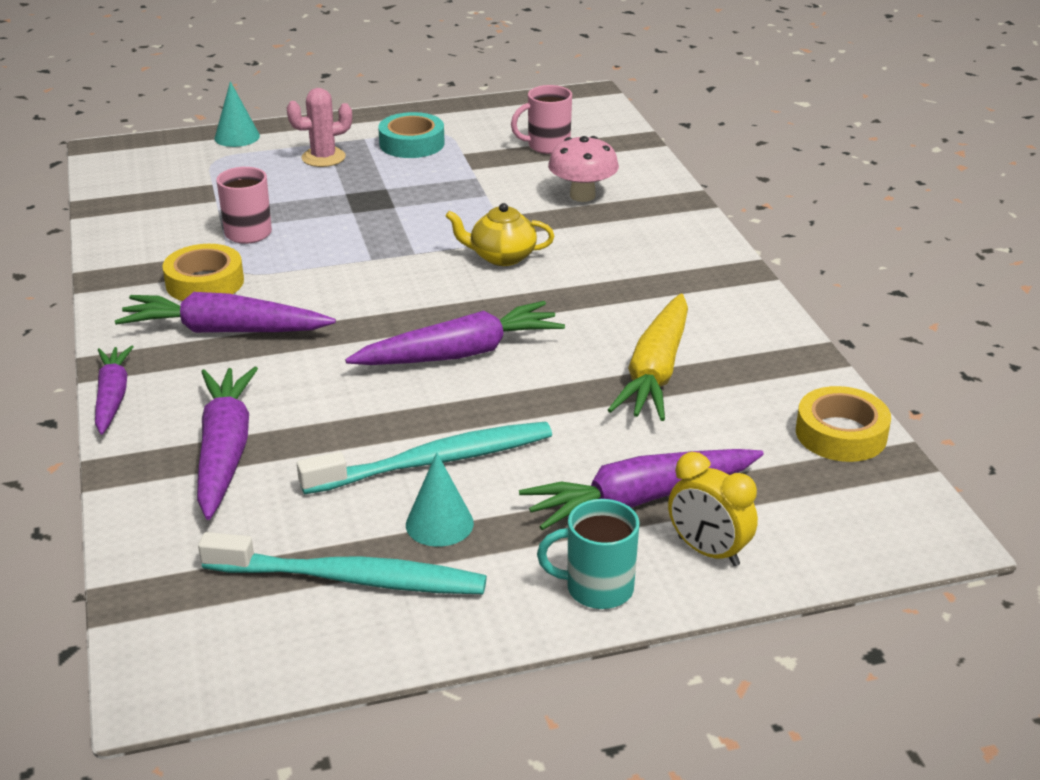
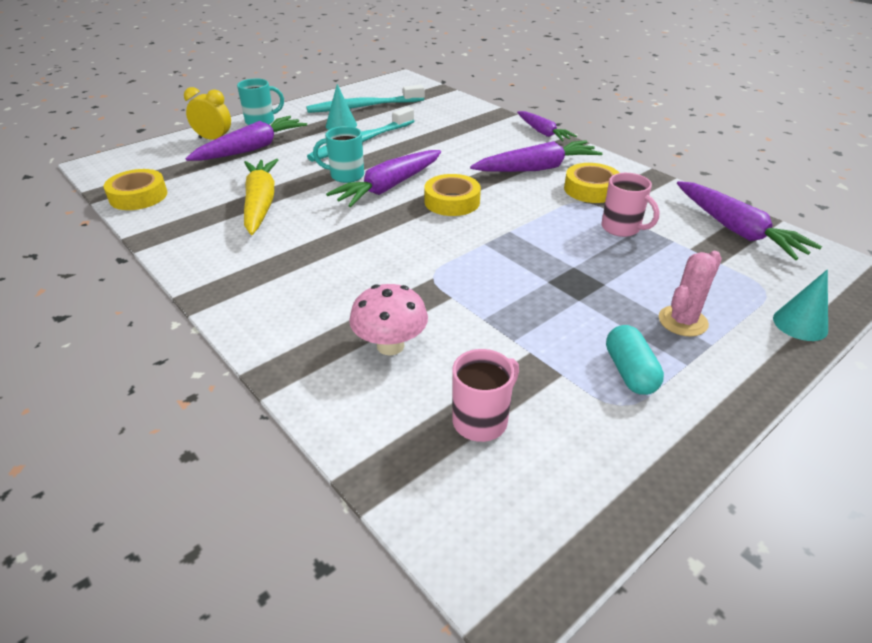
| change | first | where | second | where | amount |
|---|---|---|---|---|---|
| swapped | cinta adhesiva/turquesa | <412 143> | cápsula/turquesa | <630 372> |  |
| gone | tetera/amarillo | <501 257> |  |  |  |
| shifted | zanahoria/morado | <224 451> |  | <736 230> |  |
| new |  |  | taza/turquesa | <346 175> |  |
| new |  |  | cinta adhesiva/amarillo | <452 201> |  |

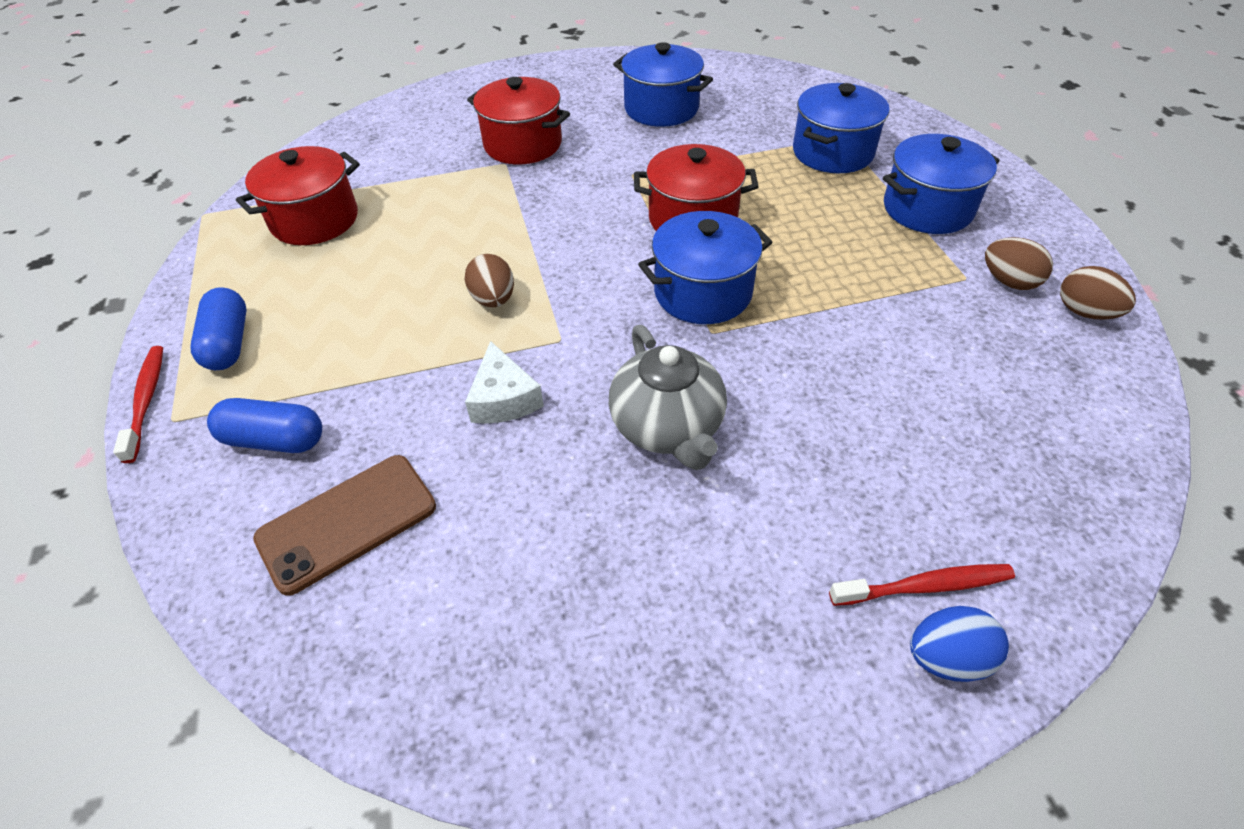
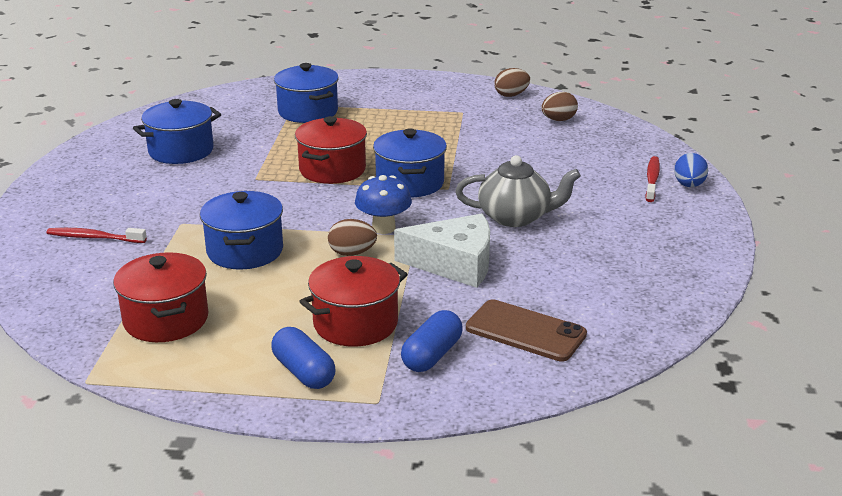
| change | first | where | second | where | amount |
|---|---|---|---|---|---|
| shifted | olla/rojo | <523 144> |  | <355 323> |  |
| shifted | olla/azul | <927 209> |  | <245 251> |  |
| shifted | huevo/marrón | <1009 281> |  | <558 120> |  |
| rotated | cápsula/azul | <228 343> |  | <303 372> | 45 degrees clockwise |
| scaled | queso/blanco | <503 398> |  | <455 264> | x1.63 |
| shifted | cepillo de dientes/rojo | <146 401> |  | <94 238> |  |
| rotated | móvil/marrón | <347 522> |  | <525 331> | 45 degrees counterclockwise |
| new |  |  | seta/azul | <383 228> |  |

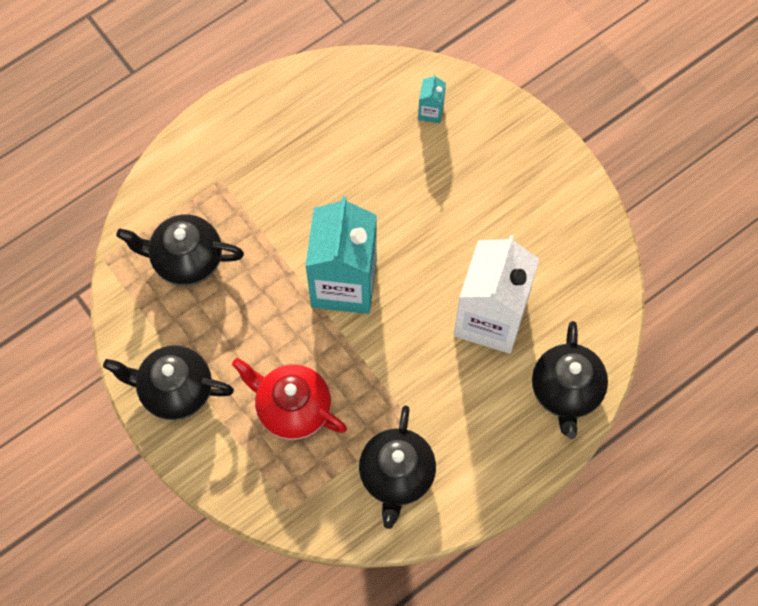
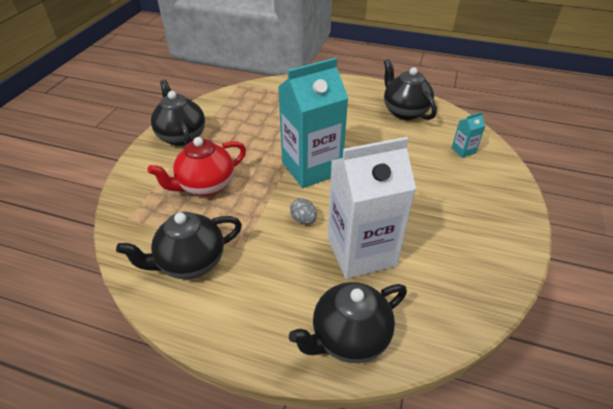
| change | first | where | second | where | amount |
|---|---|---|---|---|---|
| shifted | tetera/negro | <186 260> |  | <404 111> |  |
| rotated | tetera/rojo | <292 408> |  | <205 186> | 120 degrees counterclockwise |
| new |  |  | huevo/gris | <303 219> |  |

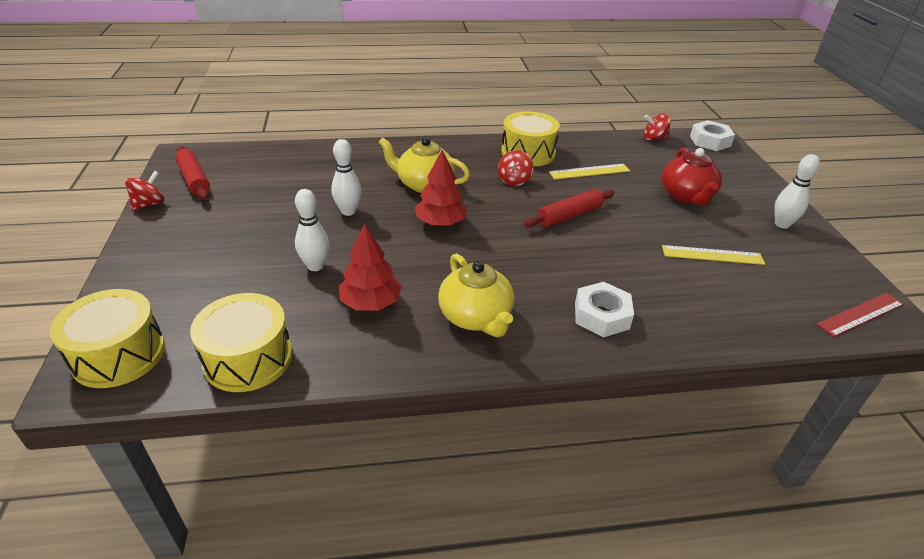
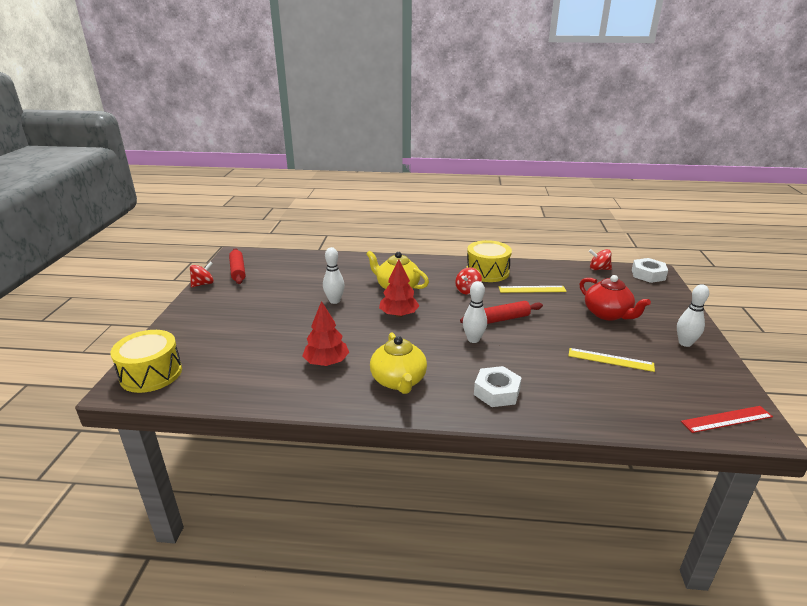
| change | first | where | second | where | amount |
|---|---|---|---|---|---|
| rotated | tetera/rojo | <686 196> |  | <608 314> | 45 degrees counterclockwise |
| shifted | bolo/blanco | <315 266> |  | <473 339> |  |
| gone | tambor/amarillo | <248 358> |  |  |  |

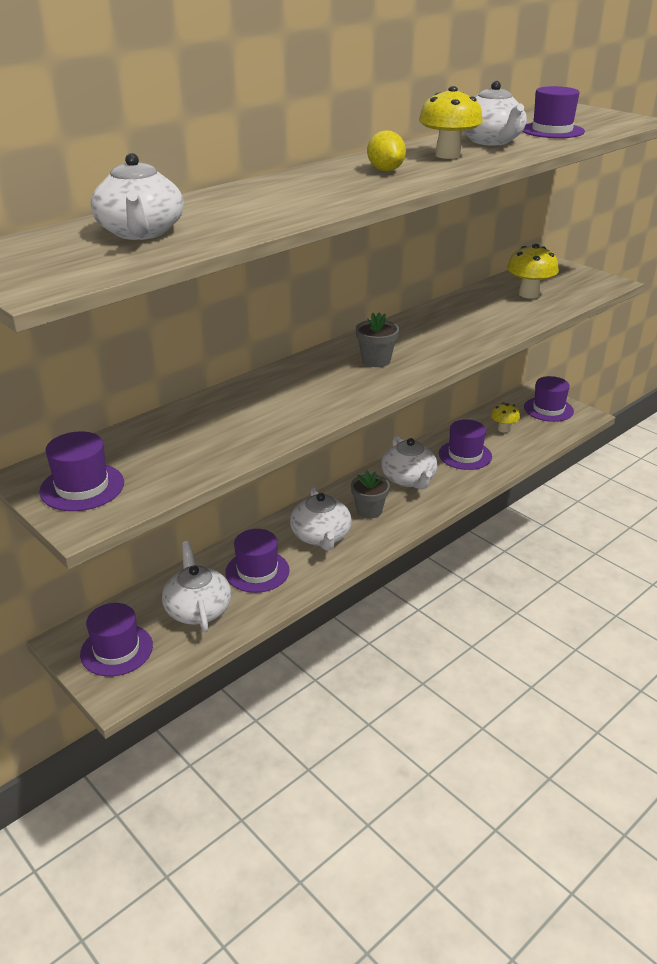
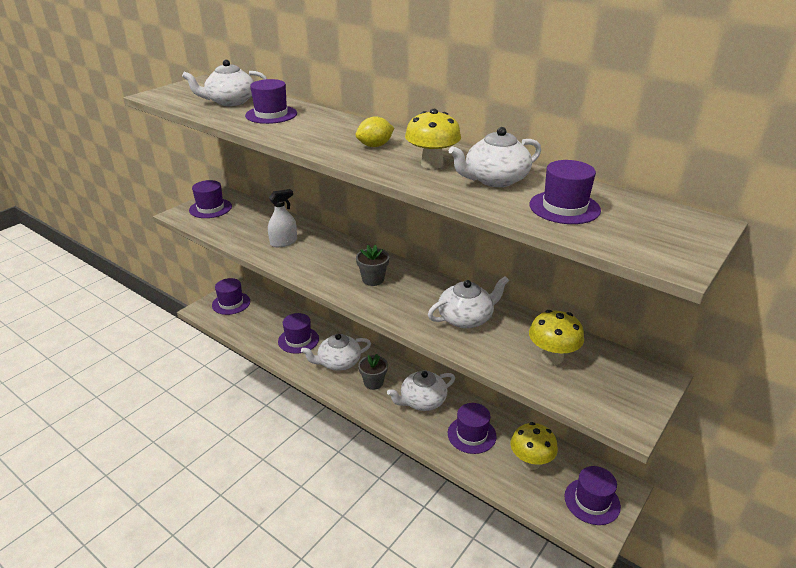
| change | first | where | second | where | amount |
|---|---|---|---|---|---|
| scaled | seta/amarillo | <503 429> |  | <530 462> | x1.58 |
| shifted | tetera/blanco | <198 609> |  | <466 318> |  |
| new |  |  | sombrero/morado | <271 114> |  |
| new |  |  | pulverizador/blanco | <283 242> |  |

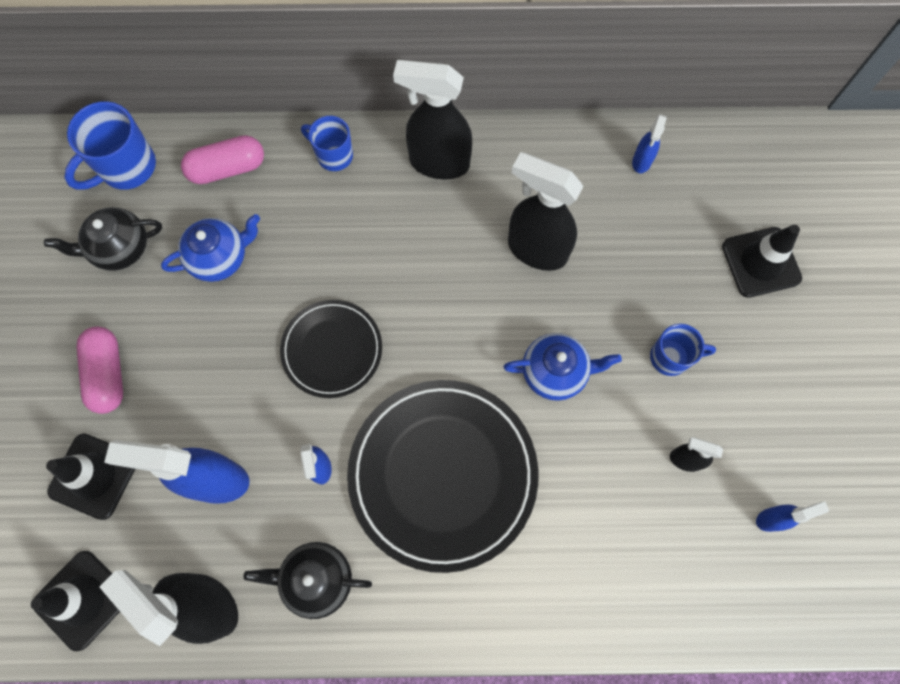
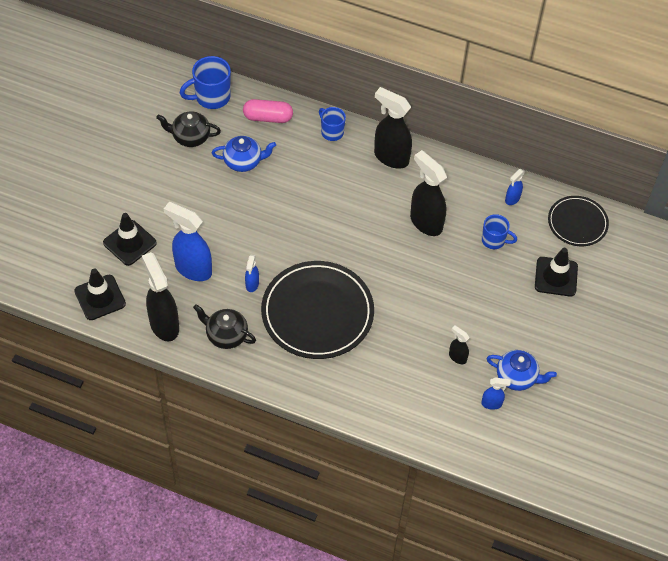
| change | first | where | second | where | amount |
|---|---|---|---|---|---|
| shifted | plato/negro | <332 350> |  | <577 223> |  |
| shifted | taza/azul | <671 357> |  | <494 240> |  |
| gone | cápsula/rosa | <107 374> |  |  |  |
| shifted | tetera/azul | <555 372> |  | <517 377> |  |

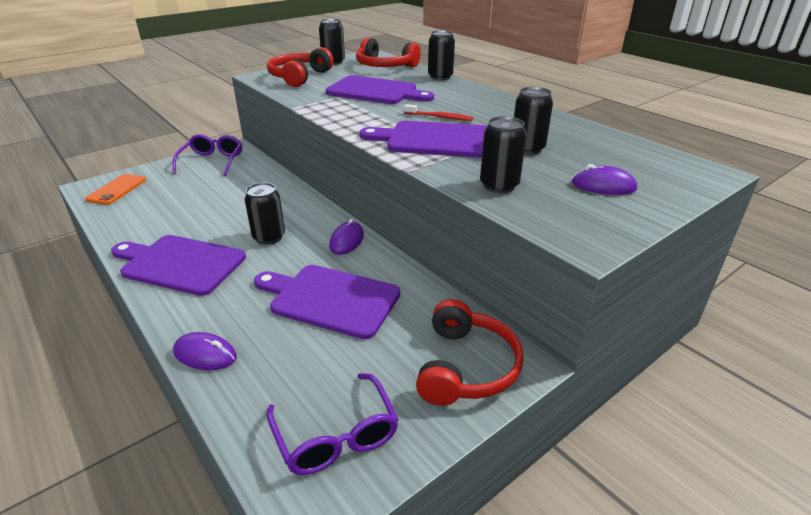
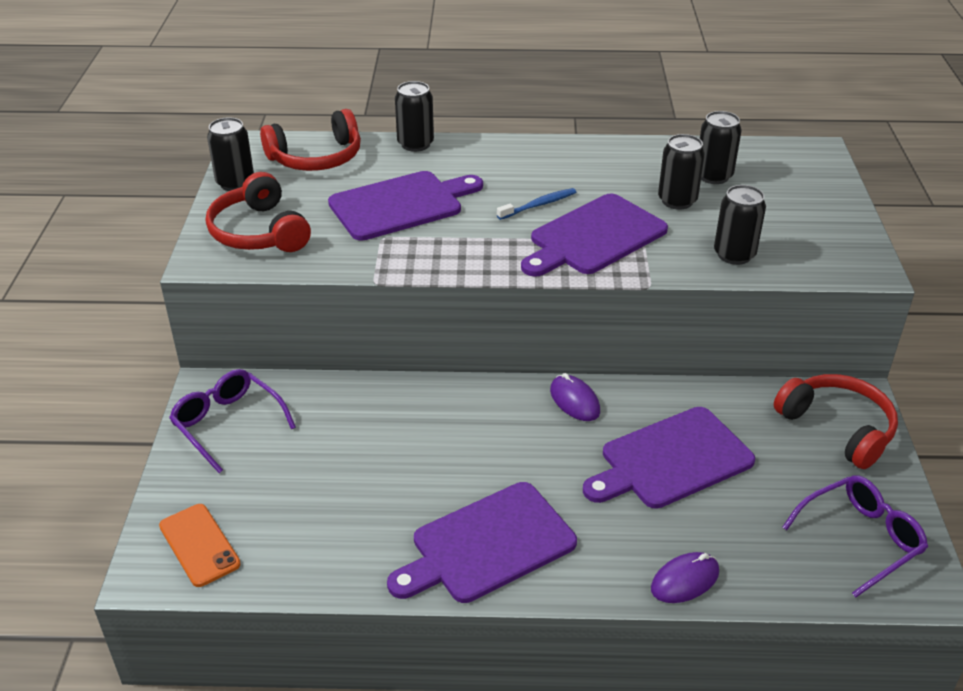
| change | first | where | second | where | amount |
|---|---|---|---|---|---|
| repainted | cepillo de dientes/rojo | <439 117> | cepillo de dientes/azul | <538 205> |  |
| gone | ratón/morado | <603 186> |  |  |  |
| shifted | lata/negro | <269 237> |  | <713 176> |  |
| rotated | gafas/morado | <336 436> |  | <861 538> | 45 degrees counterclockwise |

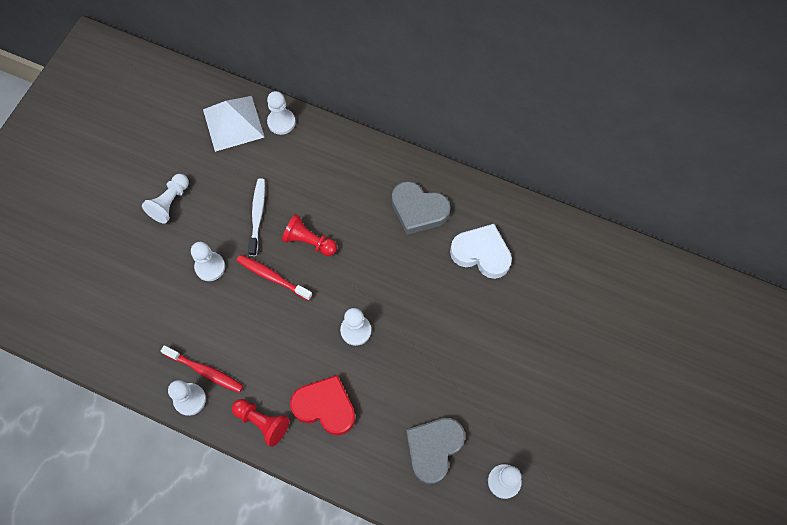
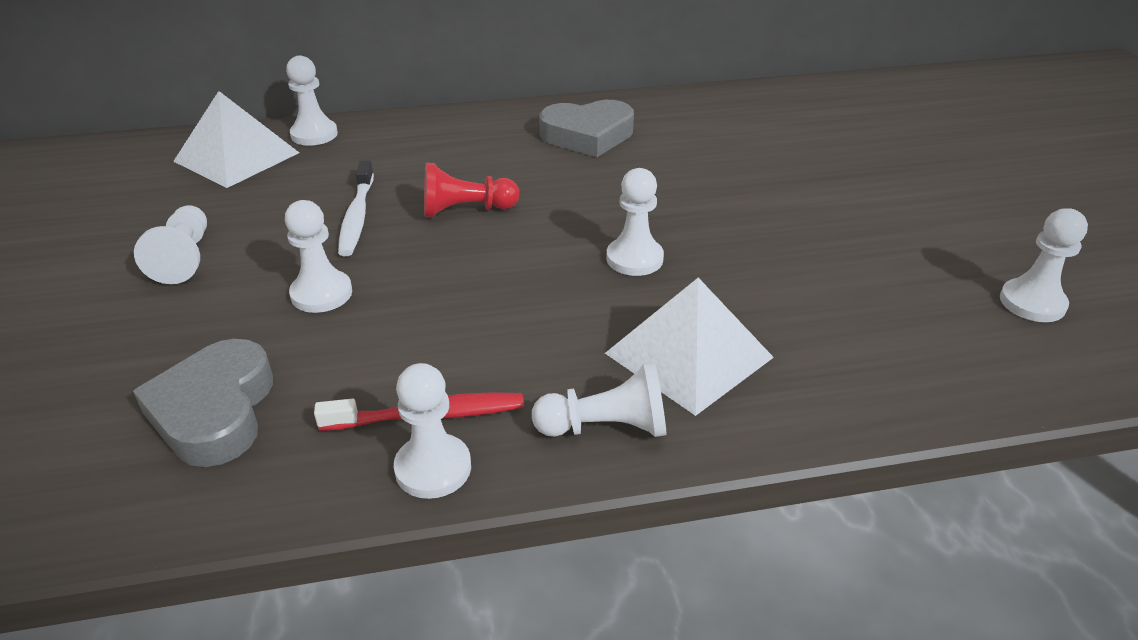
| change | first | where | second | where | amount |
|---|---|---|---|---|---|
| rotated | cepillo de dientes/blanco | <257 215> |  | <357 217> | 150 degrees counterclockwise |
| gone | corazón/blanco | <481 253> |  |  |  |
| gone | cepillo de dientes/rojo | <272 277> |  |  |  |
| swapped | corazón/rojo | <325 407> | pirámide/blanco | <689 355> |  |
| repainted | peón/rojo | <262 422> | peón/blanco | <606 427> |  |
| shifted | corazón/gris | <433 449> |  | <215 411> |  |

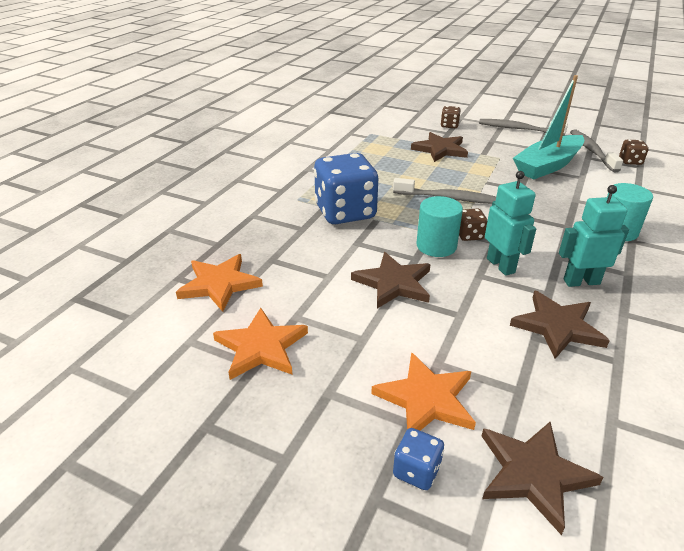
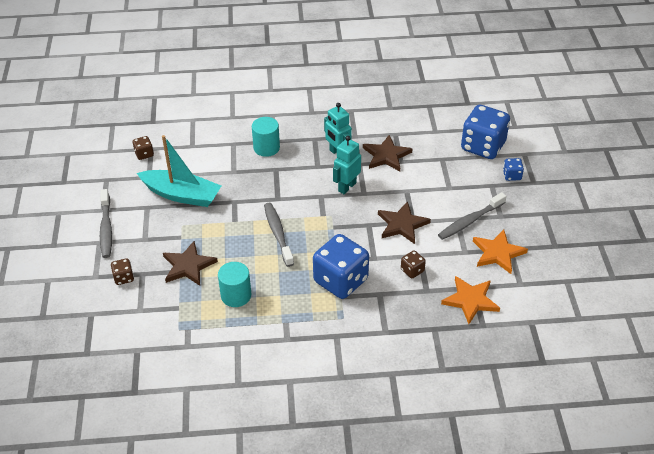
| change | first | where | second | where | amount |
|---|---|---|---|---|---|
| shifted | cepillo de dientes/gris | <591 151> |  | <469 221> |  |
| shifted | cilindro/turquesa | <436 246> |  | <236 295> |  |
| shifted | dado/marrón | <469 235> |  | <412 270> |  |
| gone | estrella/naranja | <426 399> |  |  |  |
| swapped | estrella/marrón | <533 474> | dado/azul | <483 146> |  |

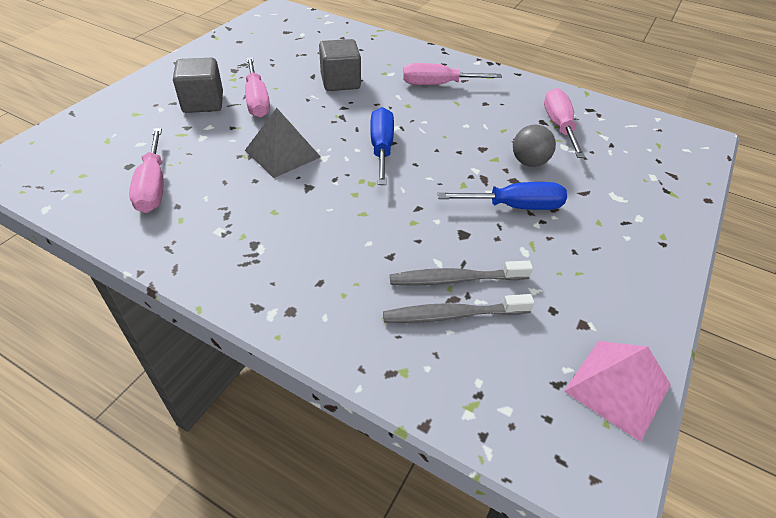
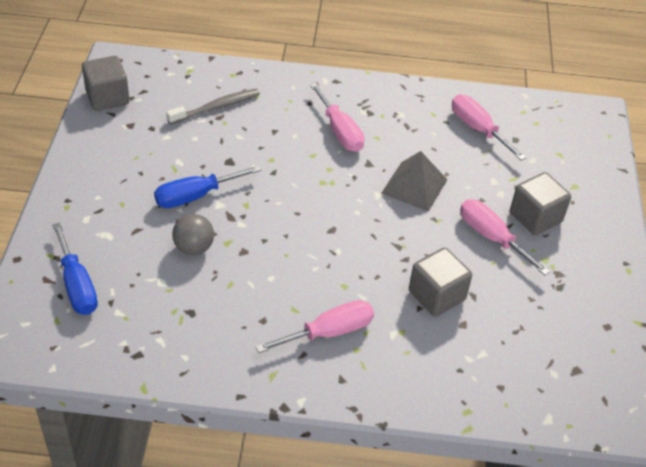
| change | first | where | second | where | amount |
|---|---|---|---|---|---|
| shifted | destornillador/rosa | <559 126> |  | <340 131> |  |
| shifted | destornillador/azul | <381 148> |  | <77 285> |  |
| gone | cepillo de dientes/gris | <455 279> |  |  |  |
| swapped | pirámide/rosa | <618 387> | cubo/gris | <107 97> |  |

